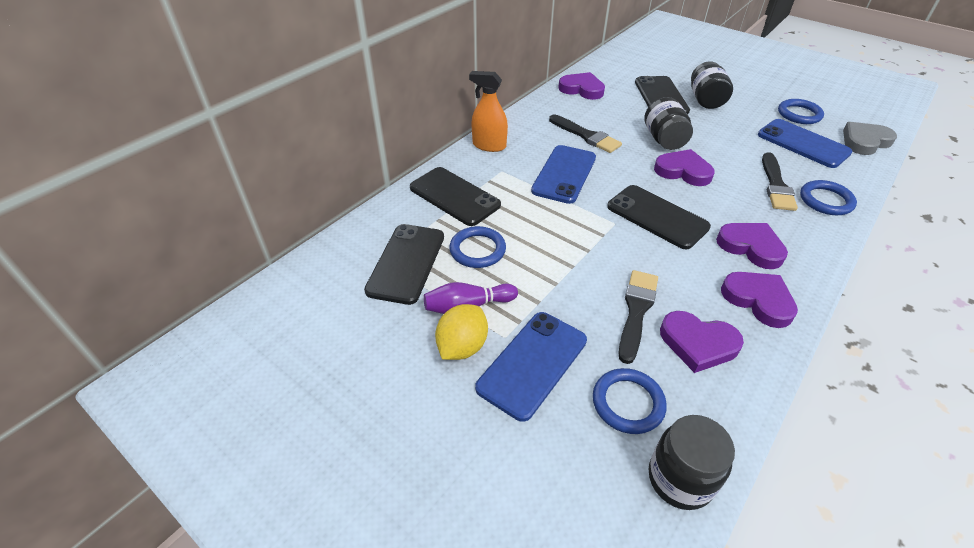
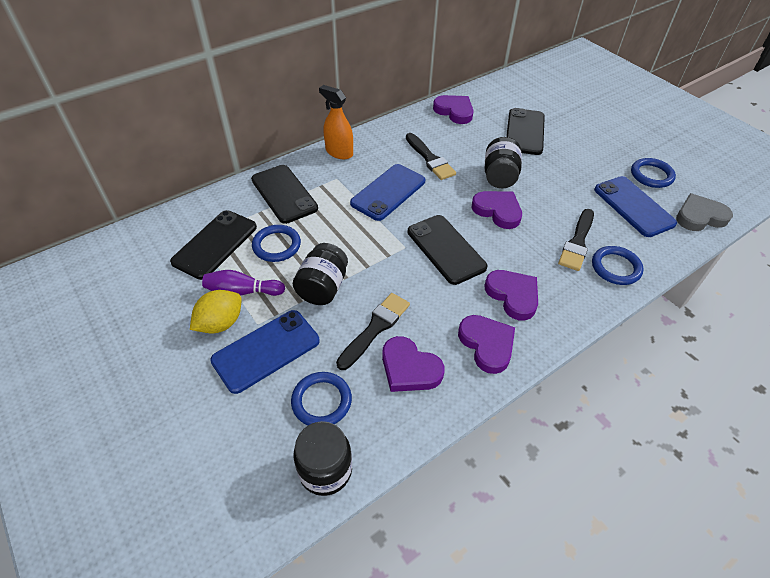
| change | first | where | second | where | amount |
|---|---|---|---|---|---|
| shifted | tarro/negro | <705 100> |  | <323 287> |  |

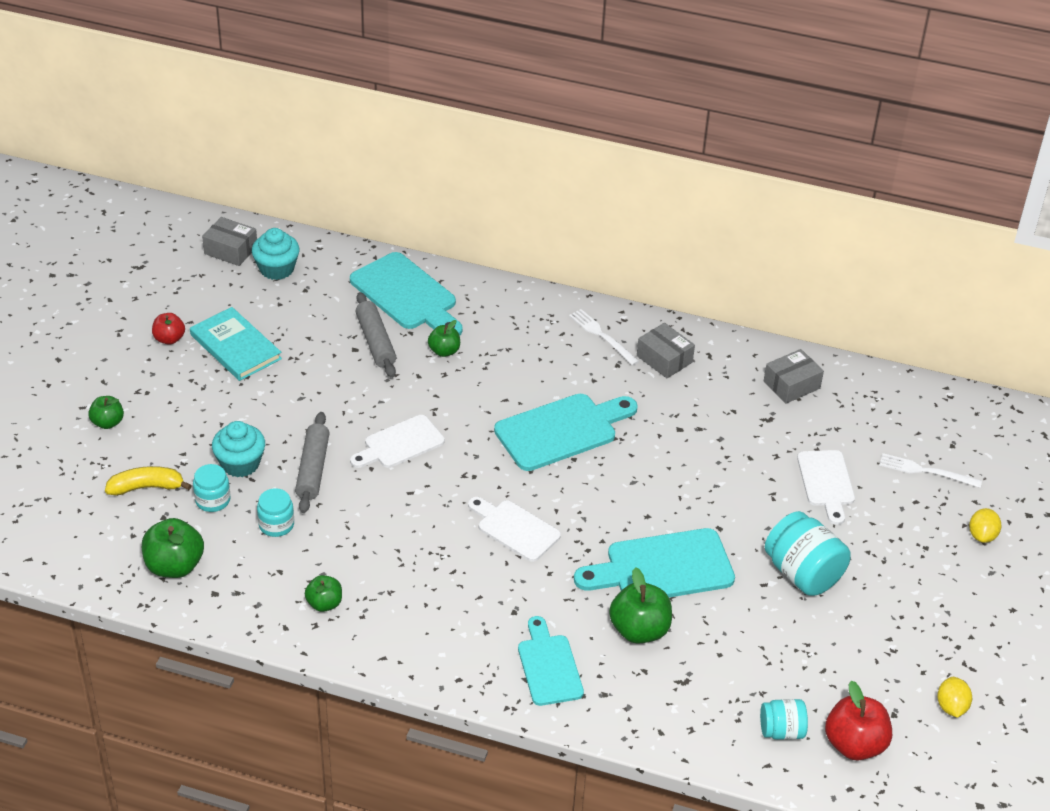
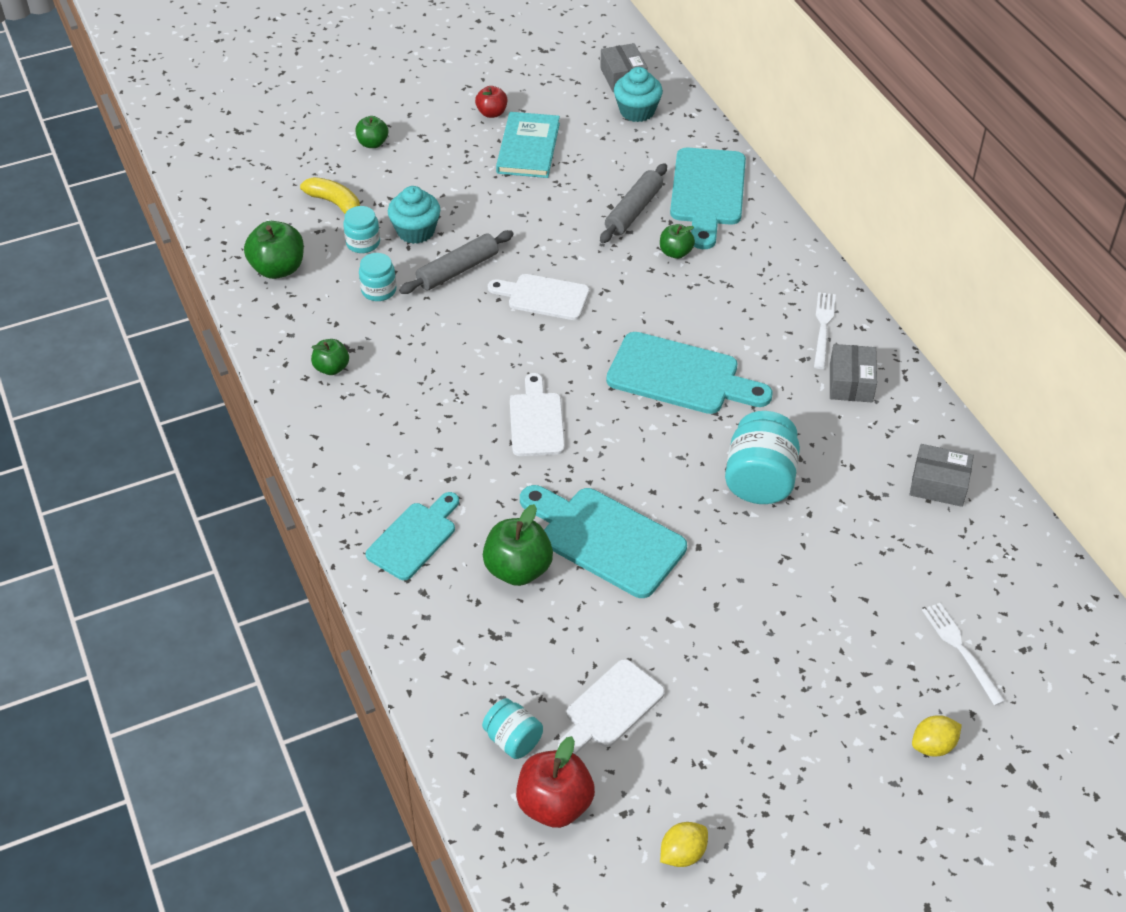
| change | first | where | second | where | amount |
|---|---|---|---|---|---|
| shifted | tabla de cortar/blanco | <826 482> |  | <611 707> |  |
| shifted | tarro/turquesa | <802 574> |  | <760 479> |  |

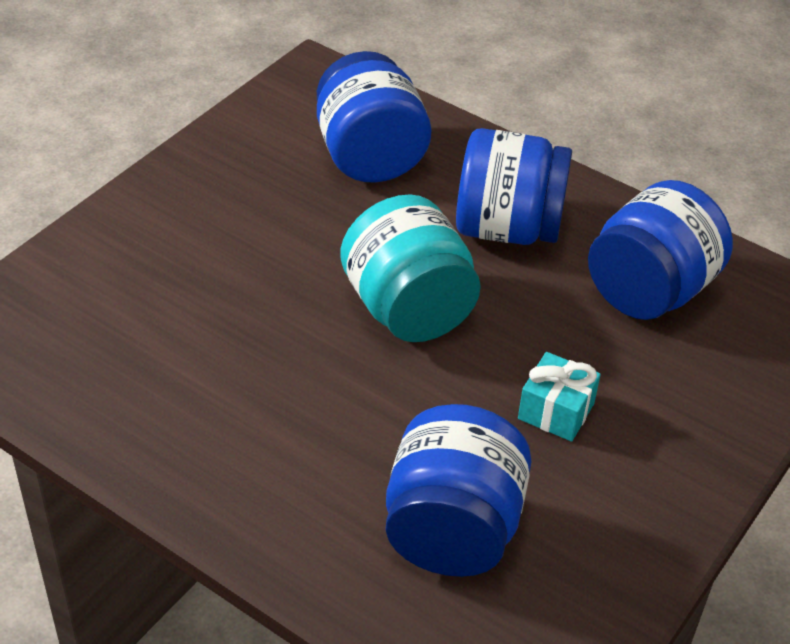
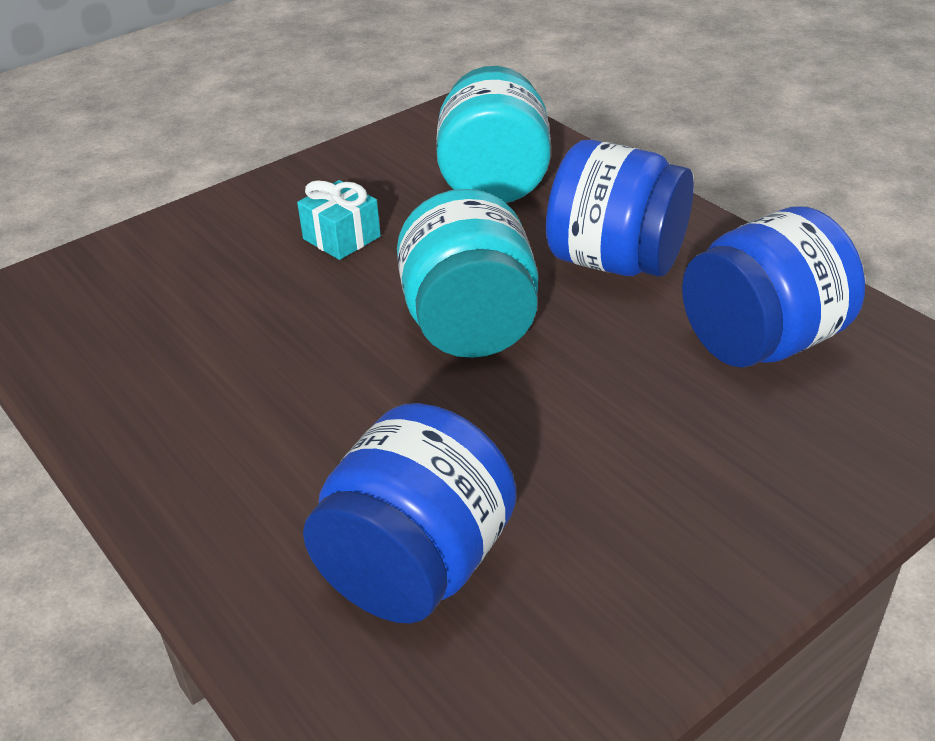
| change | first | where | second | where | amount |
|---|---|---|---|---|---|
| repainted | tarro/azul | <369 157> | tarro/turquesa | <494 182> |  |
| shifted | regalo/turquesa | <556 411> |  | <341 238> |  |

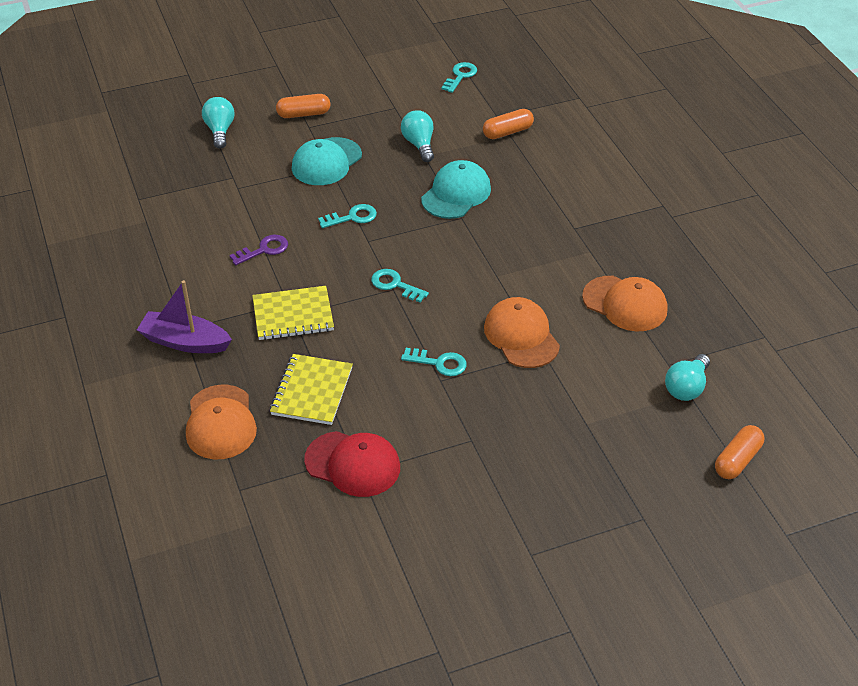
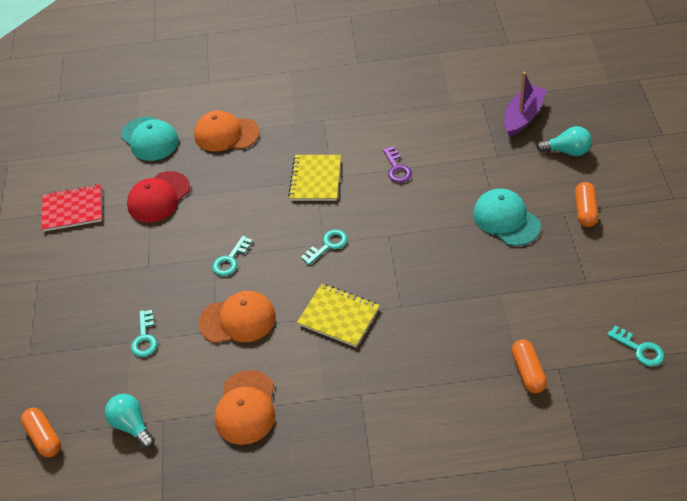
| change | first | where | second | where | amount |
|---|---|---|---|---|---|
| gone | bombilla/turquesa | <419 144> |  |  |  |
| shifted | gorra/turquesa | <456 194> |  | <150 139> |  |
| shifted | llave/turquesa | <352 217> |  | <145 338> |  |
| rotated | gorra/naranja | <625 304> |  | <246 408> | 45 degrees counterclockwise |
| shifted | barco/morado | <185 342> |  | <523 116> |  |
| shifted | cuaderno/amarillo | <312 391> |  | <338 316> |  |
| new |  |  | cuaderno/rojo | <72 209> |  |

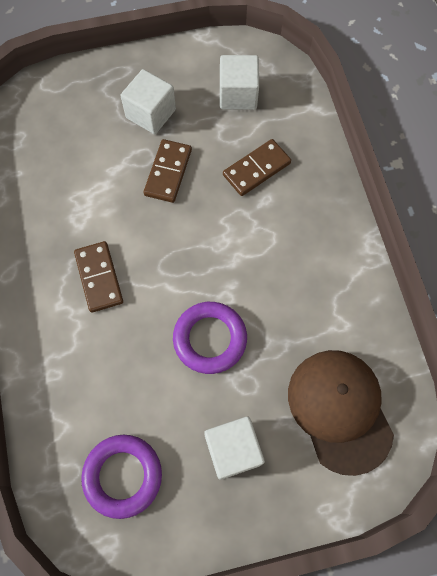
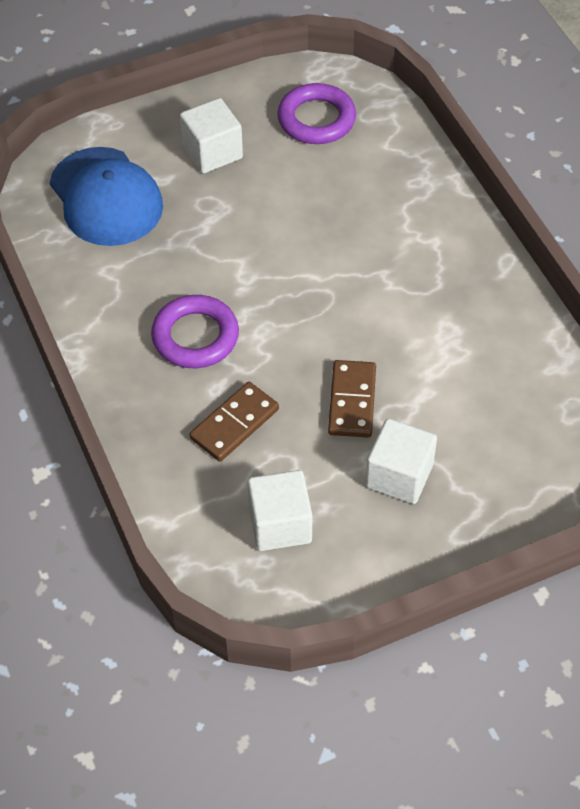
| change | first | where | second | where | amount |
|---|---|---|---|---|---|
| gone | ficha de dominó/marrón | <99 277> |  |  |  |
| shifted | anillo/morado | <210 339> |  | <195 336> |  |
| repainted | gorra/marrón | <339 410> | gorra/azul | <106 197> |  |

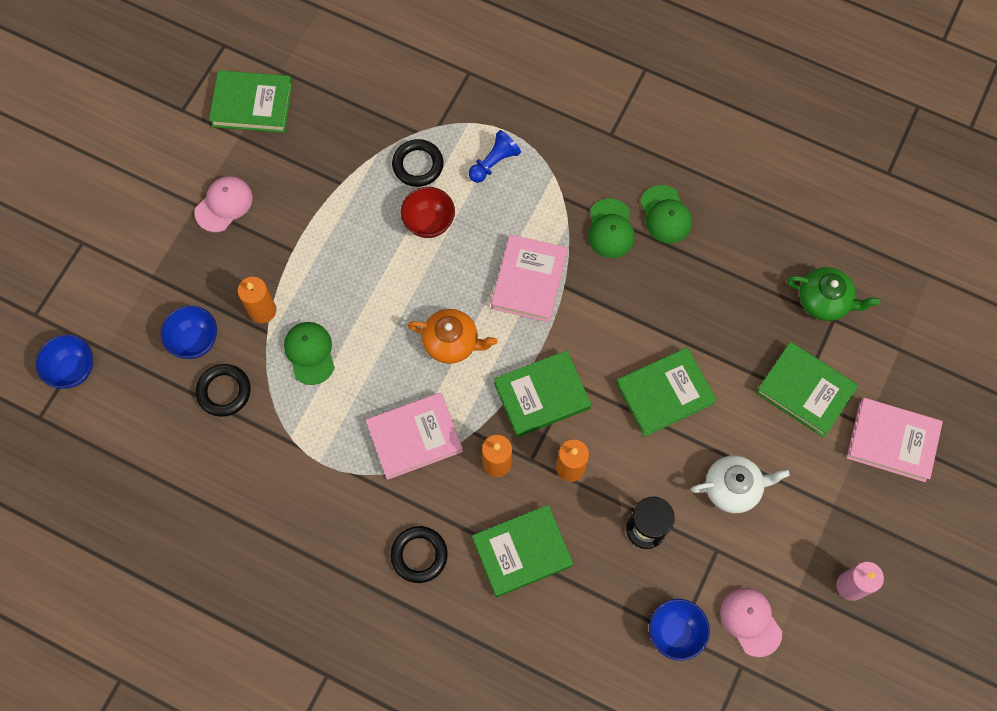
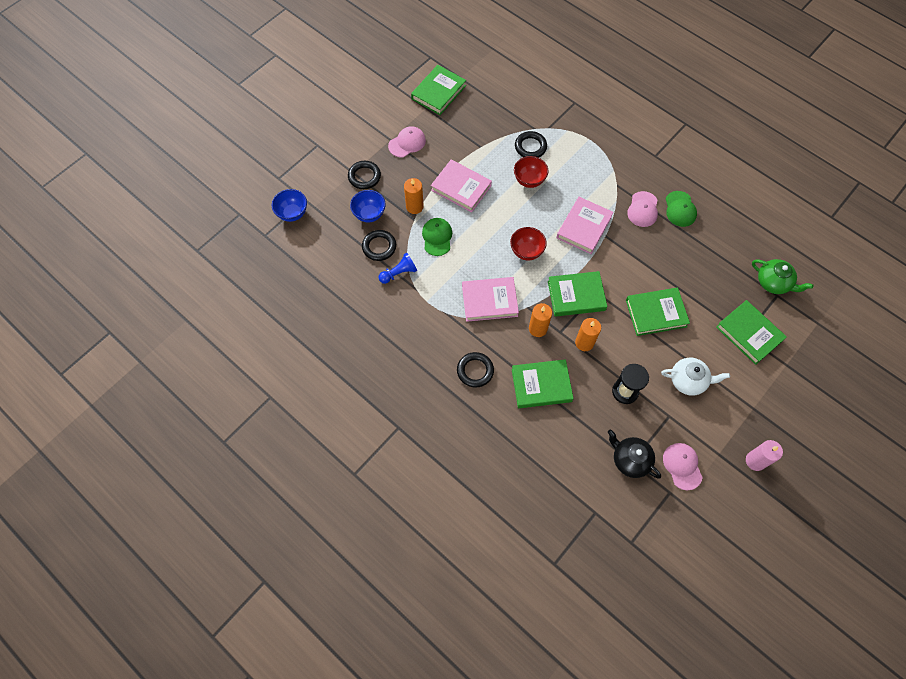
| change | first | where | second | where | amount |
|---|---|---|---|---|---|
| rotated | libro/verde | <252 104> |  | <438 92> | 75 degrees counterclockwise |
| shifted | peón/azul | <494 162> |  | <399 273> |  |
| repainted | gorra/verde | <610 229> | gorra/rosa | <643 209> |  |
| swapped | tetera/naranja | <451 342> | cuenco/rojo | <526 251> |  |
| shifted | libro/rosa | <892 441> |  | <461 188> |  |
| swapped | cuenco/azul | <675 632> | tetera/negro | <630 460> |  |
| new |  |  | anillo/negro | <364 176> |  |

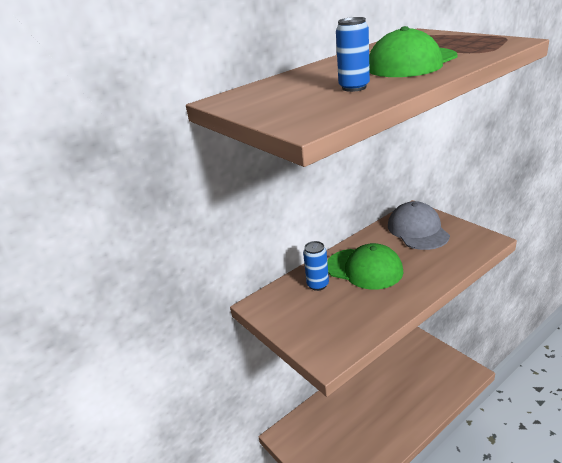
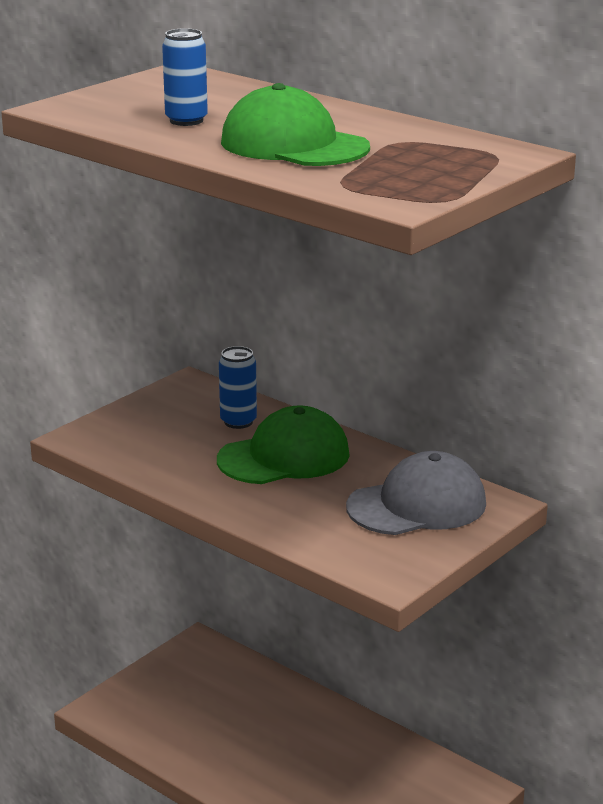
| change | first | where | second | where | amount |
|---|---|---|---|---|---|
| rotated | gorra/verde | <364 269> |  | <284 457> | 135 degrees counterclockwise |

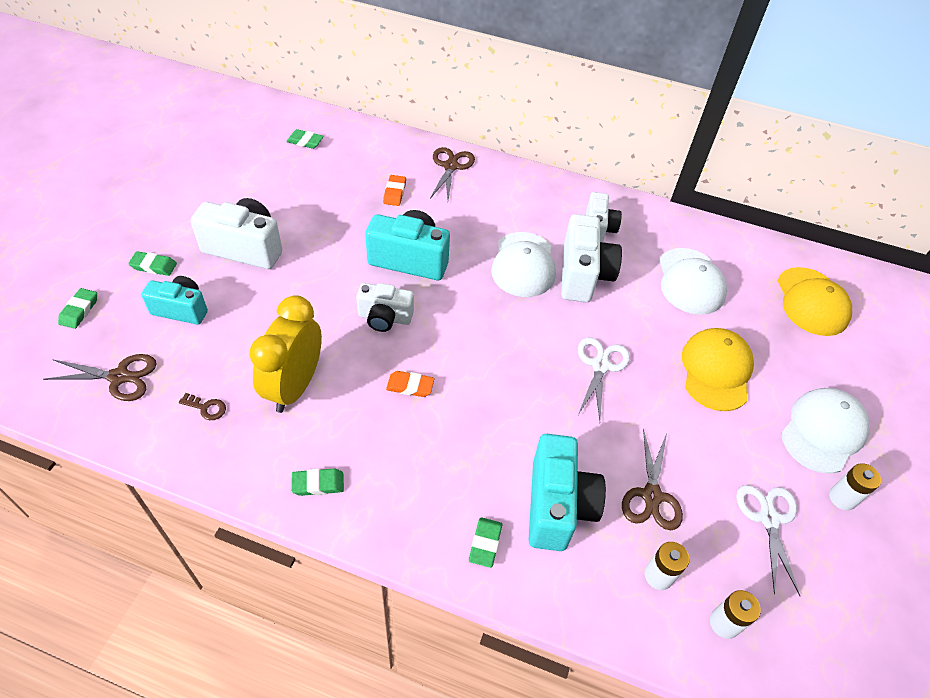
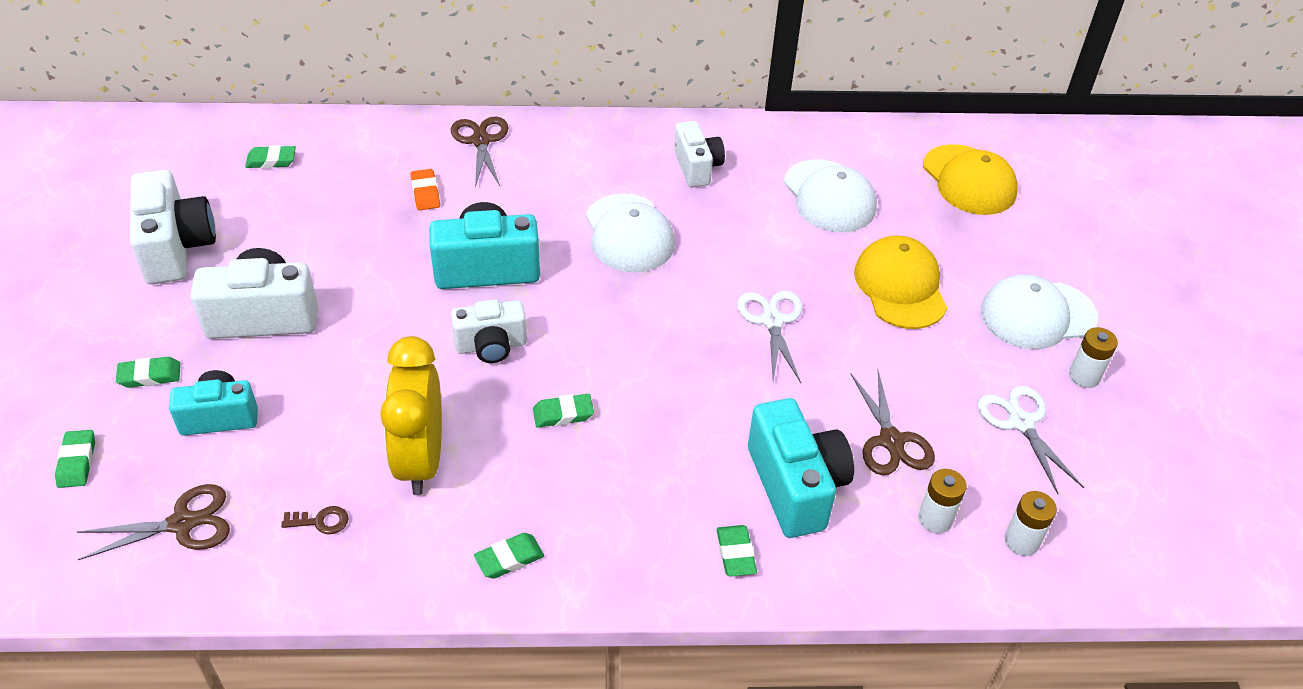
| change | first | where | second | where | amount |
|---|---|---|---|---|---|
| shifted | cámara/blanco | <583 275> |  | <176 248> |  |
| repainted | goma de borrar/naranja | <410 386> | goma de borrar/verde | <563 414> |  |
| rotated | gorra/blanco | <823 431> |  | <1037 315> | 120 degrees counterclockwise |

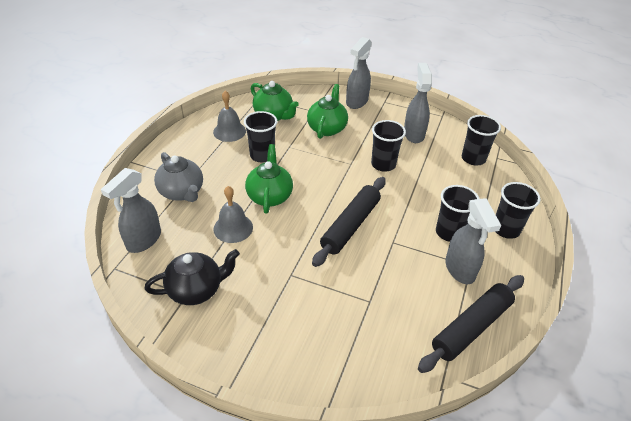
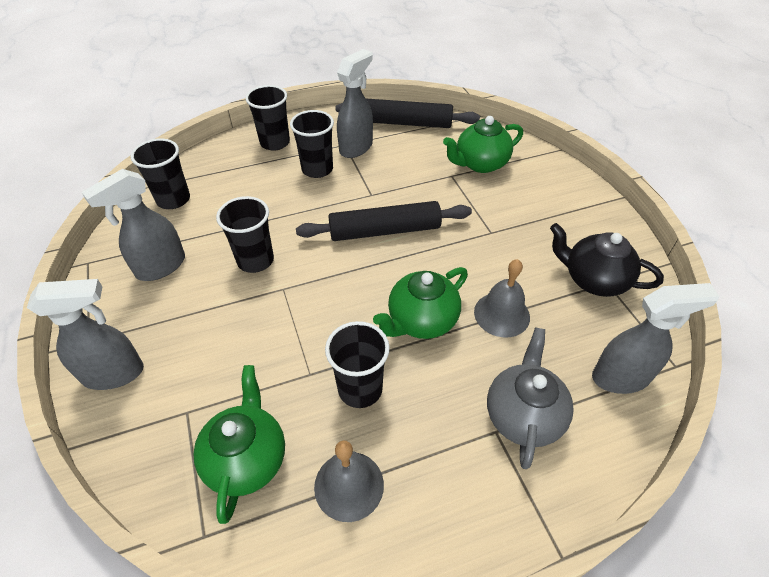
| change | first | where | second | where | amount |
|---|---|---|---|---|---|
| shifted | tetera/verde | <327 128> |  | <480 164> |  |

